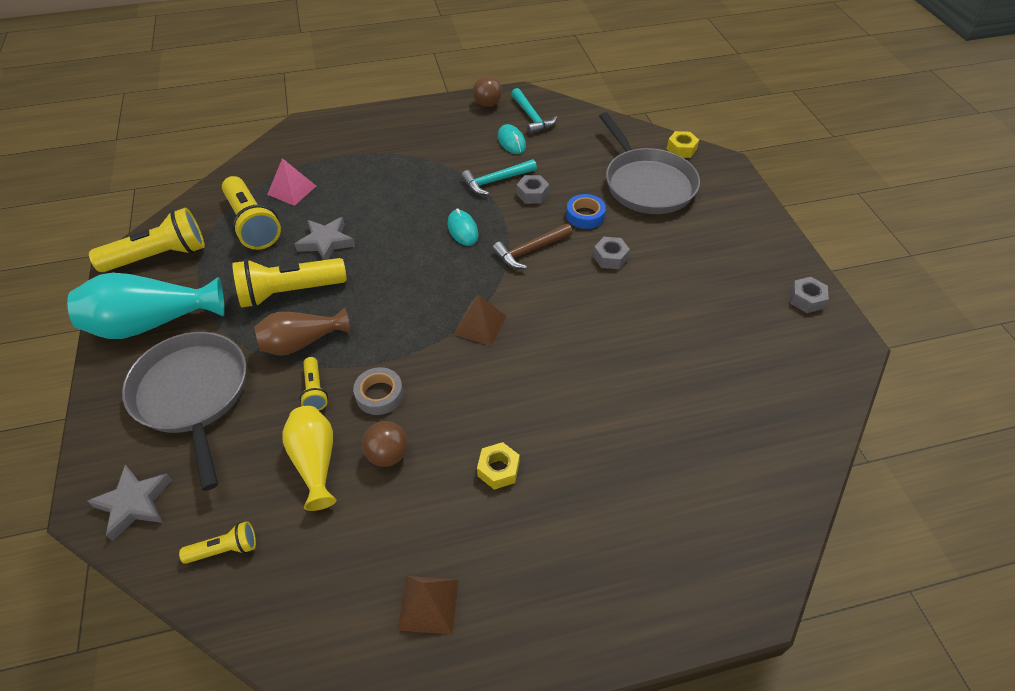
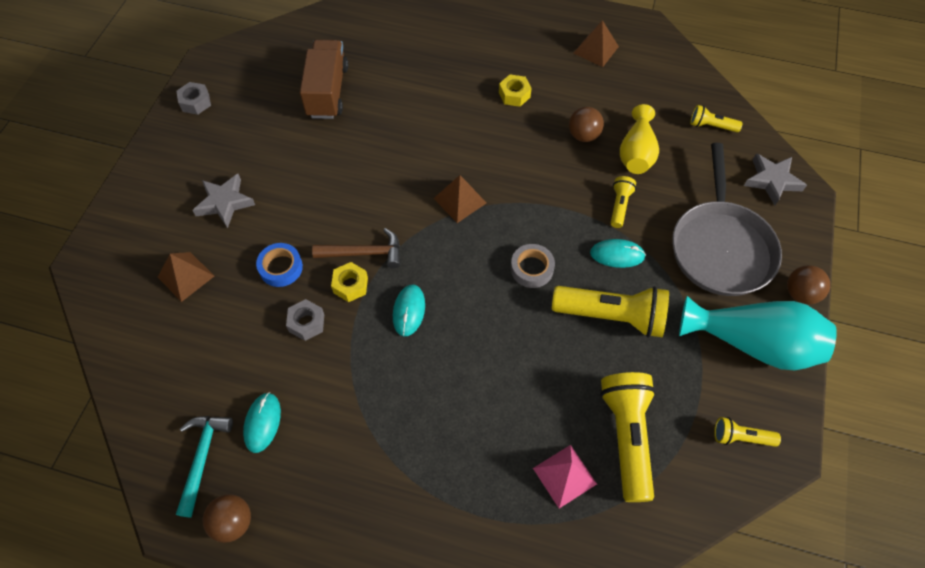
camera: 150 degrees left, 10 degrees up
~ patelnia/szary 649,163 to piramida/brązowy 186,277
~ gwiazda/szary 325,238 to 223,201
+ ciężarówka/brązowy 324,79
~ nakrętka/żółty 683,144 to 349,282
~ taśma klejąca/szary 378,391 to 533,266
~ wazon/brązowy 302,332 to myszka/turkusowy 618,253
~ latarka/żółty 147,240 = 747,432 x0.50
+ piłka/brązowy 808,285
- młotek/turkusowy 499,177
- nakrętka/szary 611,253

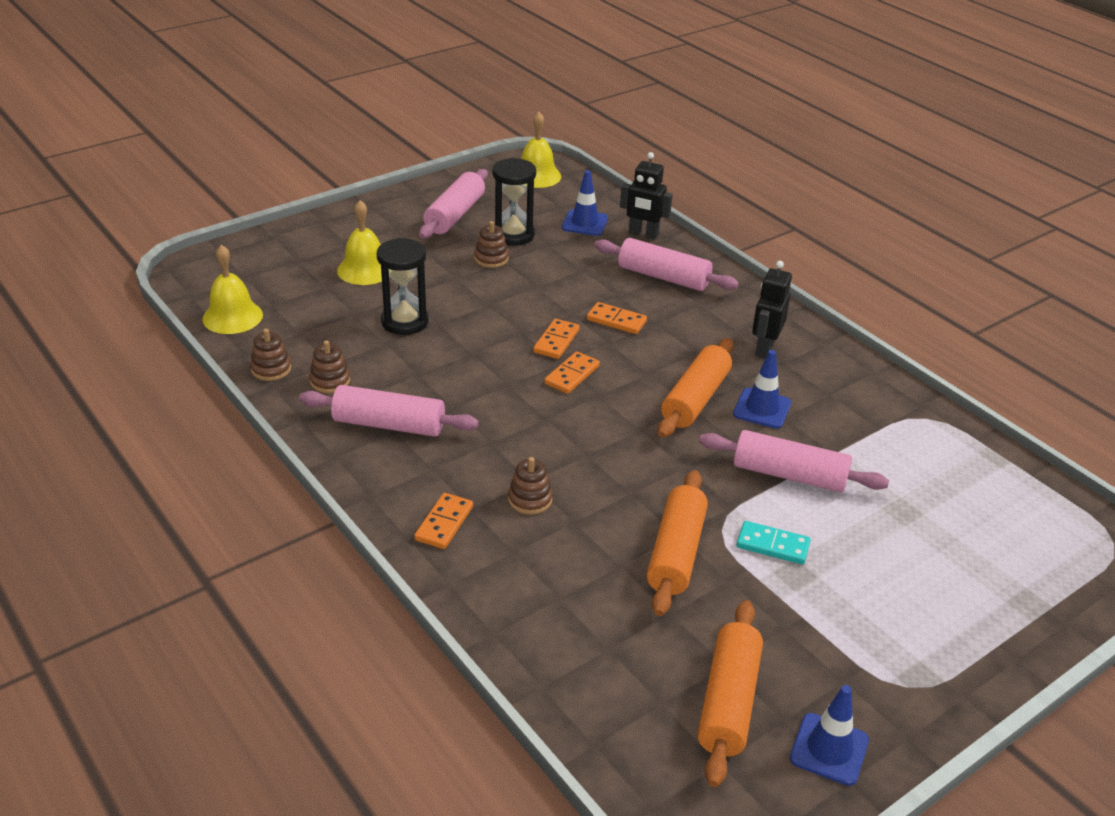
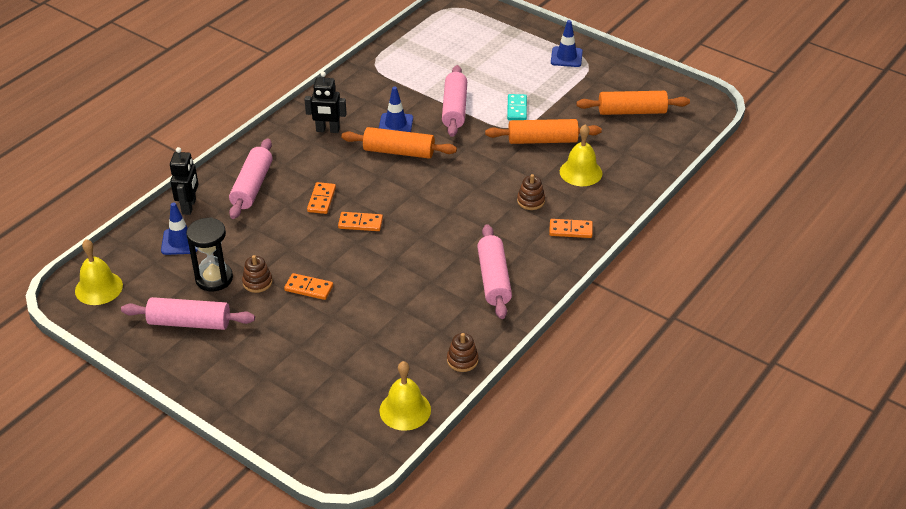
camera: 105 degrees left, 5 degrees up
~ kostka domina/pomarańczowy 572,372 to 308,286
~ pachołek/niebieski 829,735 to 567,43
~ dzwonek/żółty 359,242 to 581,155
- zabawka nakładanka/brązowy 329,366
- klepsydra/czarny 402,286

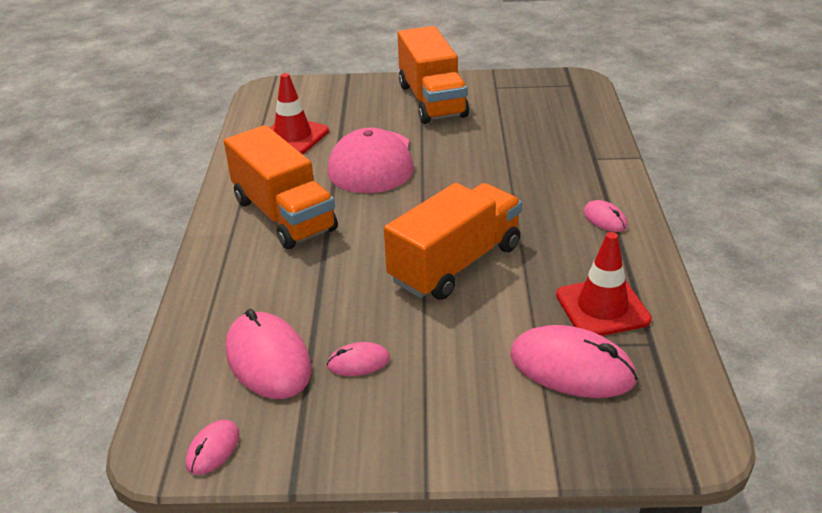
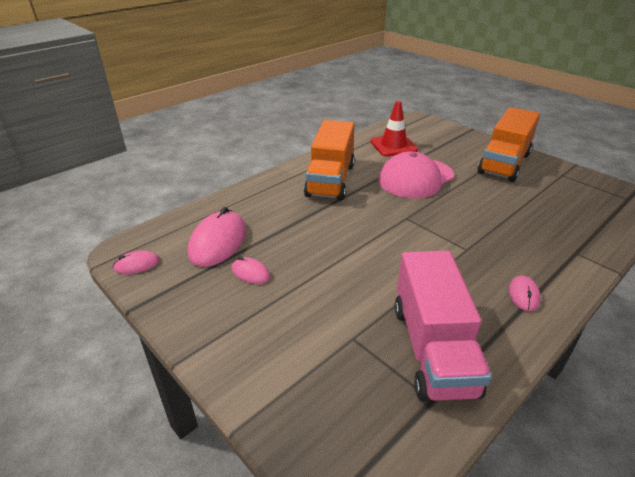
camera: 45 degrees right, 0 degrees up
~ pachołek/czerwony 604,284 to ciężarówka/różowy 443,326
- ciężarówka/pomarańczowy 453,241
- myszka/różowy 574,361

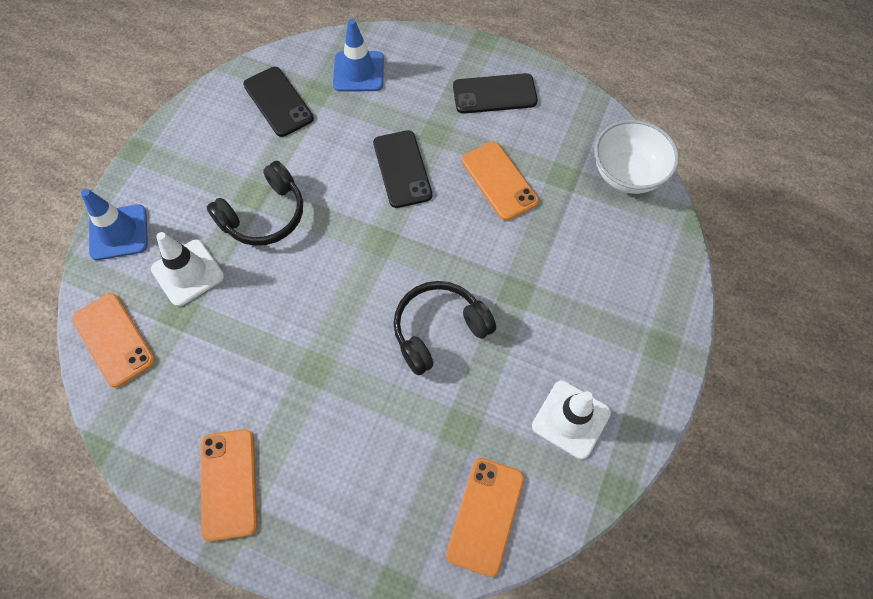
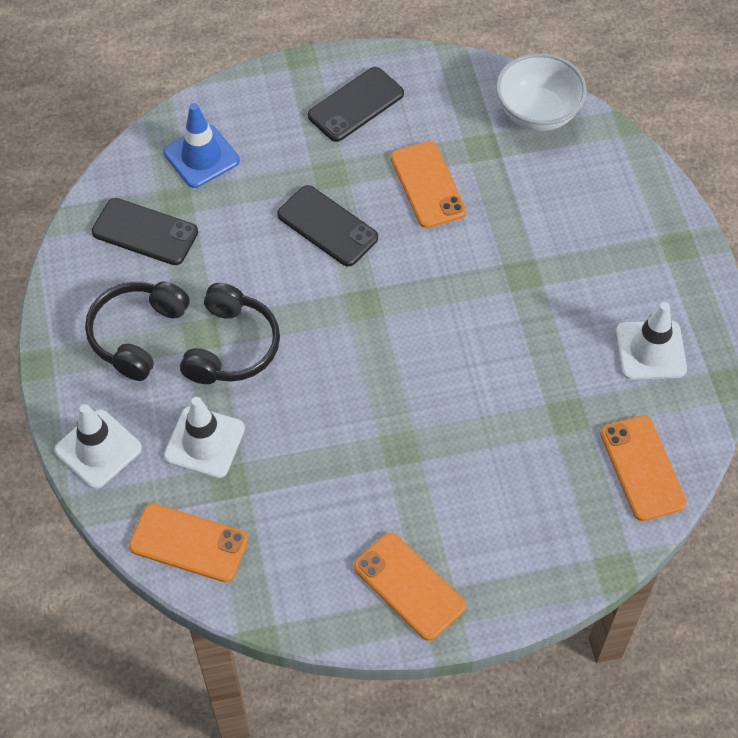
camera: 35 degrees left, 5 degrees down
~ pachołek/niebieski 114,224 to pachołek/biały 98,446
~ słuchawki/czarny 445,328 to 137,331
~ telefon/pomarańczowy 500,181 = 428,184 45 degrees clockwise

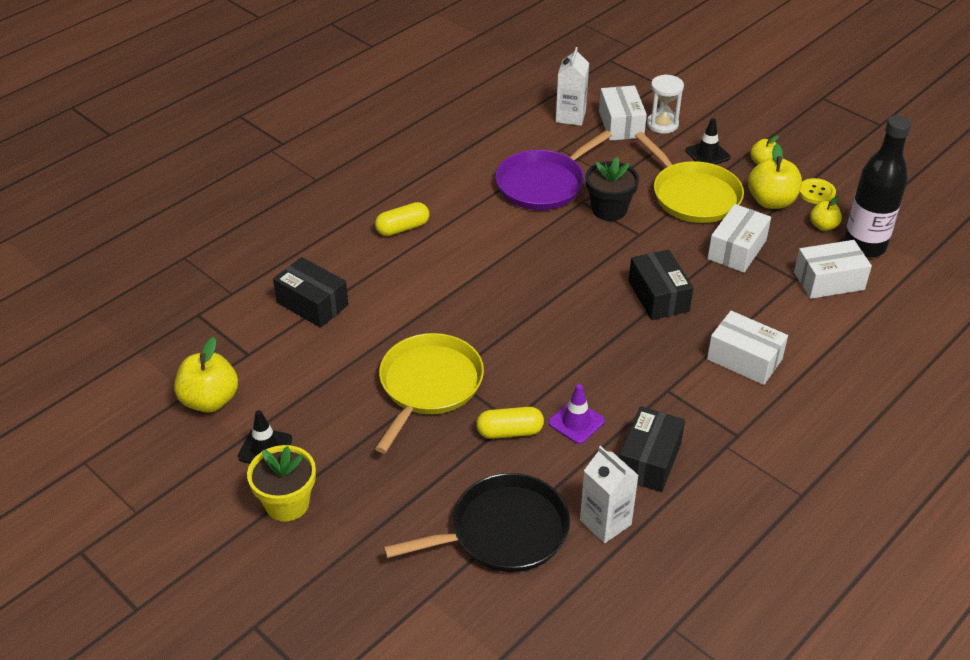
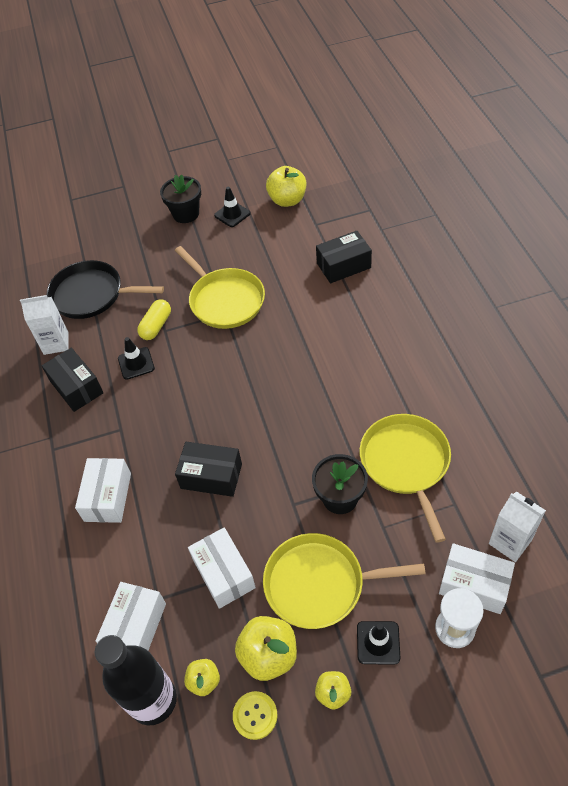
camera: 125 degrees right, 10 degrees up
~ patelnia/czarny 476,522 = 105,289 90 degrees clockwise
~ pudełko/biały 747,348 = 103,490 60 degrees counterclockwise
~ pachołek/fioletowy 576,414 to pachołek/czarny 136,358
~ doniczka/żółty 281,483 to doniczka/czarny 180,199
~ patelnia/fioletowy 553,170 to patelnia/żółty 405,478
- kapsułka/żółty 402,219

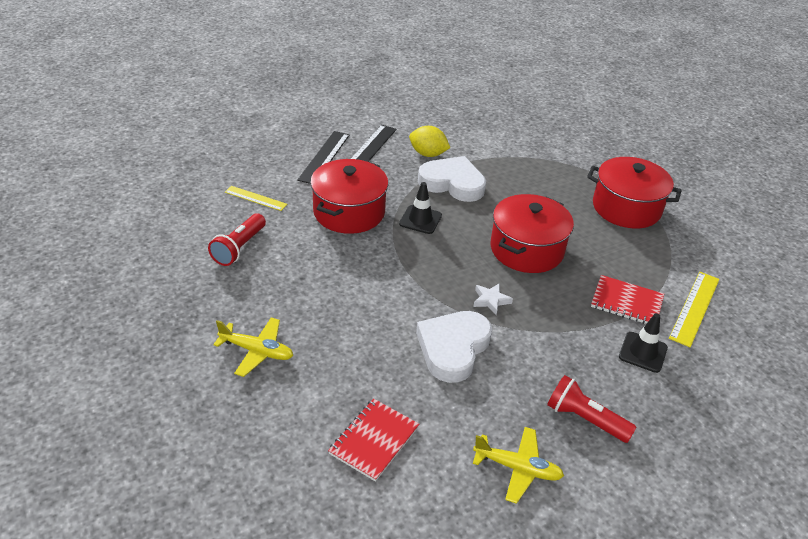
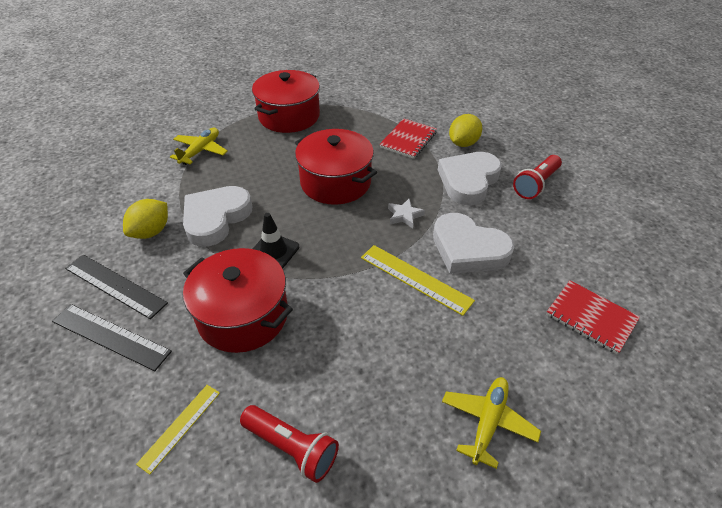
camera: 80 degrees left, 5 degrees up
~ samolot/żółty 518,465 to 199,146
~ linijka/żółty 694,309 to 418,280
+ serce/biały 470,178
~ pachołek/czarny 643,343 to cytryna/żółty 465,130

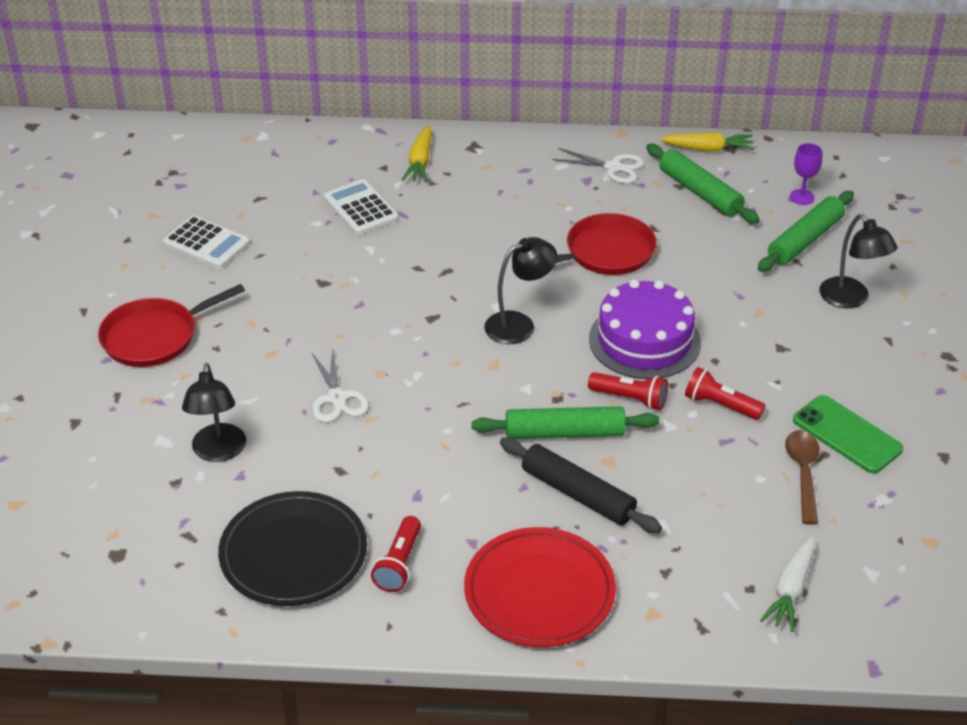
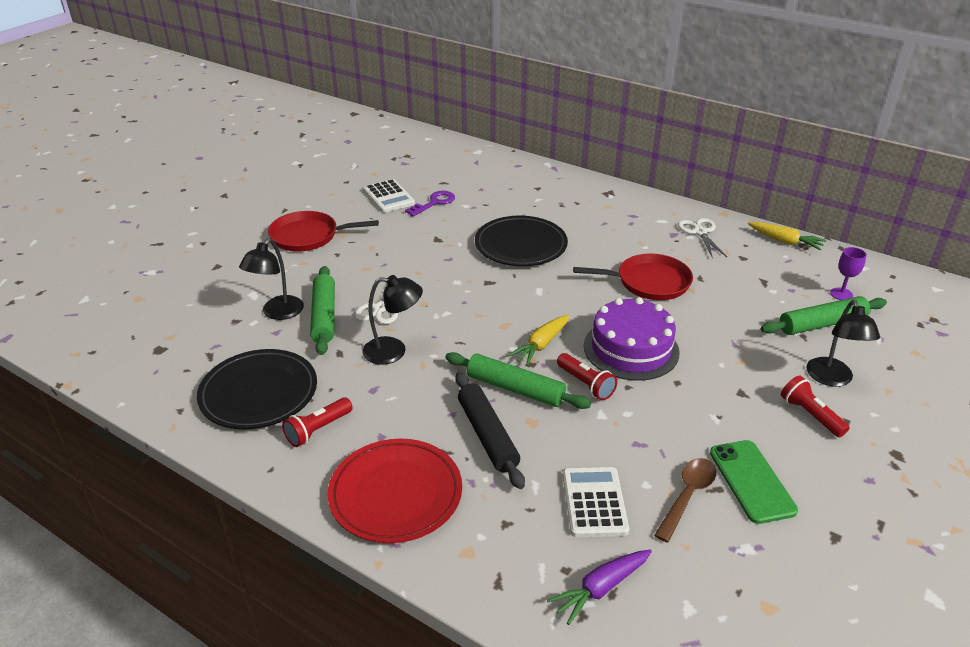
camera: 30 degrees right, 5 degrees down
~ wałek do ciasta/zielony 703,184 to 322,310
~ lampka/czarny 520,290 to 393,320
+ klucz/fioletowy 430,204
+ talerz/czarny 521,241
~ marchewka/żółty 416,154 to 539,340
~ marchewka/biały 787,584 to marchewka/fioletowy 599,587
~ kalkulator/biały 361,207 to 596,502
~ nożyczki/biały 598,165 = 702,238 150 degrees counterclockwise
~ latarka/czerwony 725,393 to 815,407

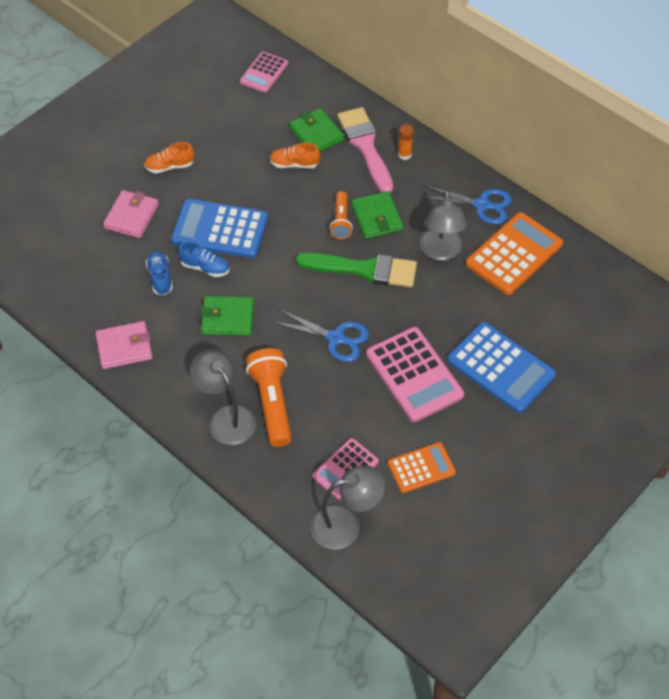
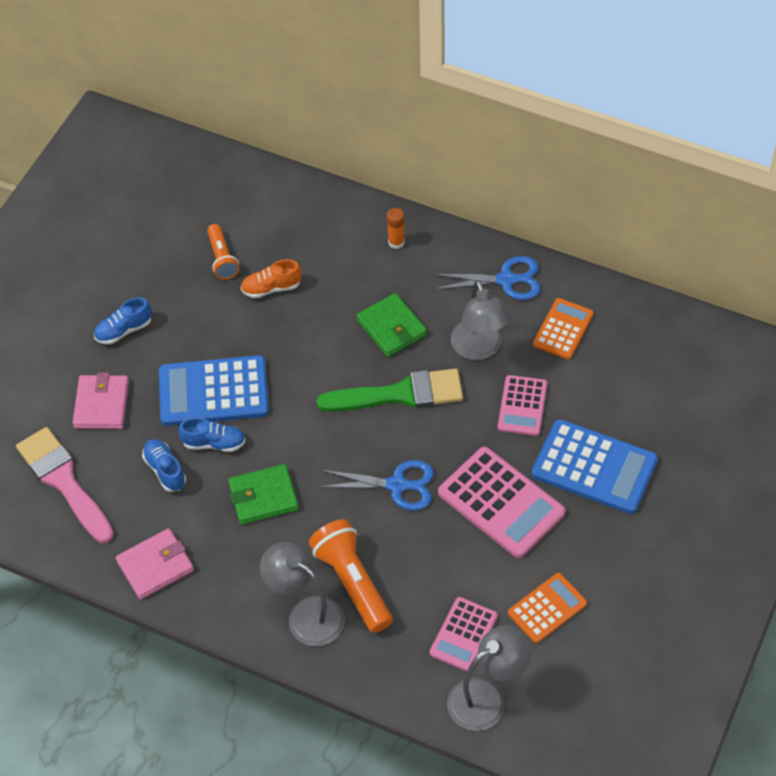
camera: 15 degrees left, 0 degrees up
~ pędzel/różowy 365,150 to 65,485
~ but/pomarańczowy 169,158 to but/niebieski 123,320
~ latarka/pomarańczowy 341,215 to 223,252
~ kalkulator/różowy 264,72 to 522,405
~ kalkulator/pomarańczowy 514,253 = 563,328 x0.60
- portfel/zielony 316,129

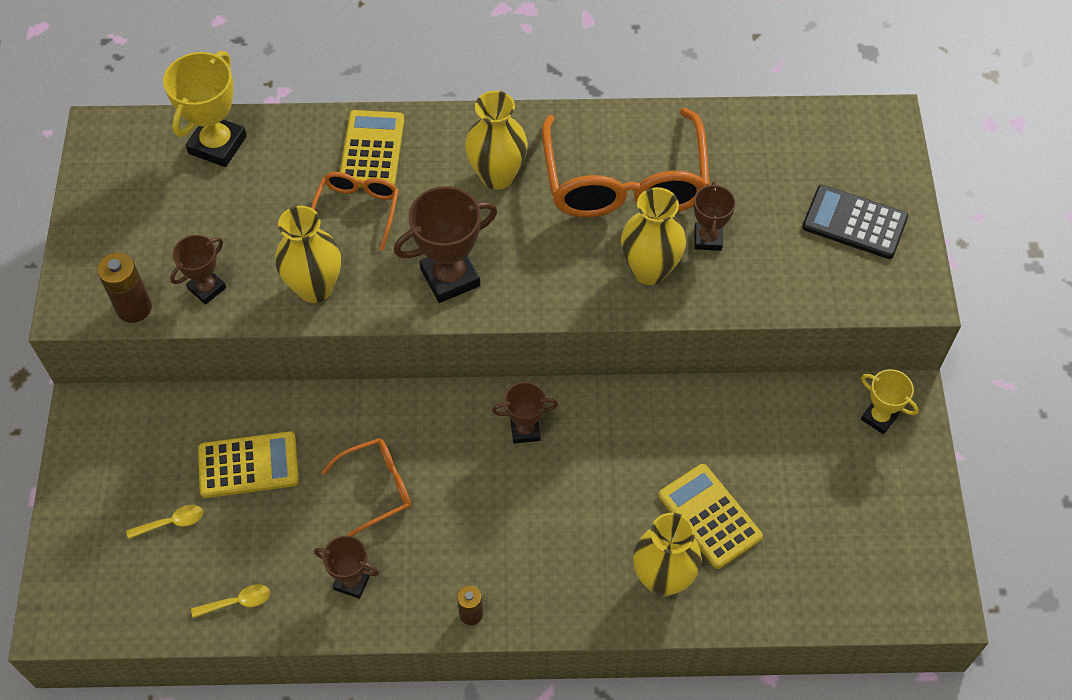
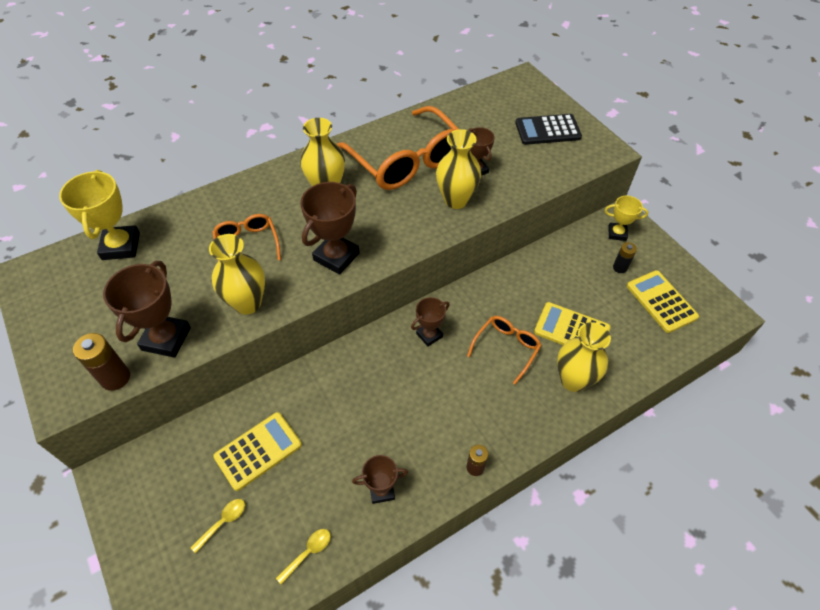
camera: 30 degrees left, 5 degrees down
~ puchar/brązowy 198,270 = 147,309 x1.66
~ okulary/pomarańczowy 366,487 to 504,350
+ bateria/czarny 625,257
~ kalkulator/żółty 372,148 to 663,301

